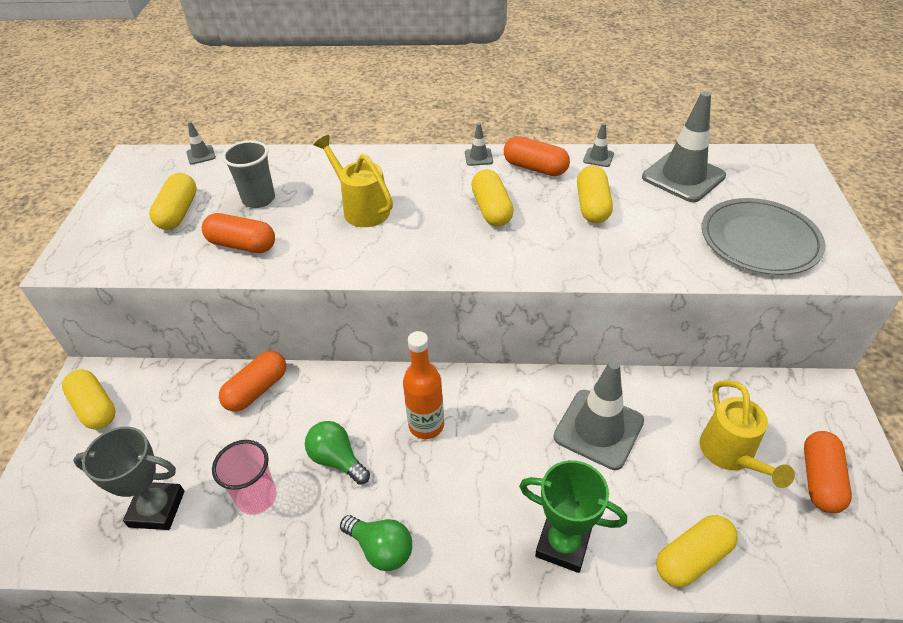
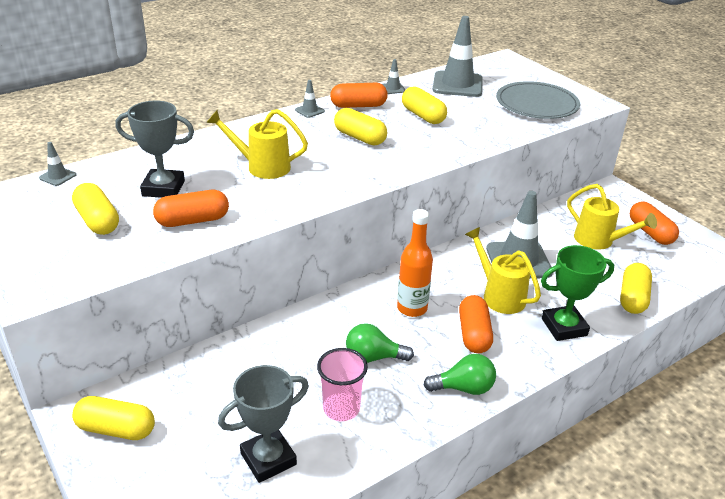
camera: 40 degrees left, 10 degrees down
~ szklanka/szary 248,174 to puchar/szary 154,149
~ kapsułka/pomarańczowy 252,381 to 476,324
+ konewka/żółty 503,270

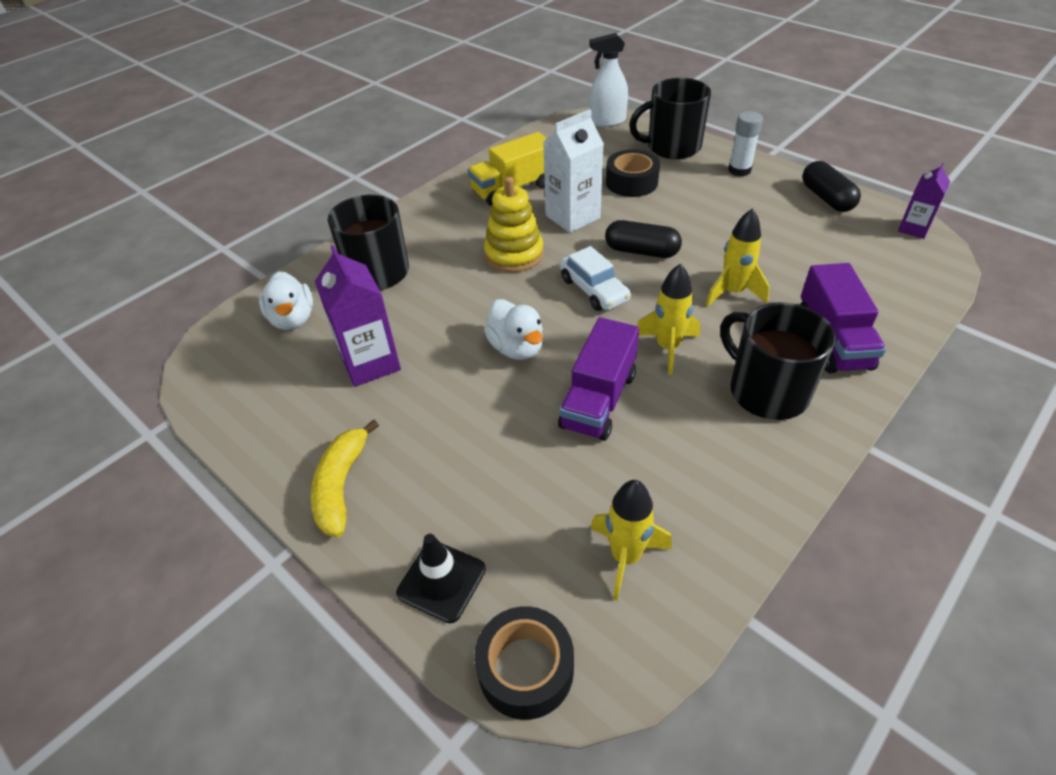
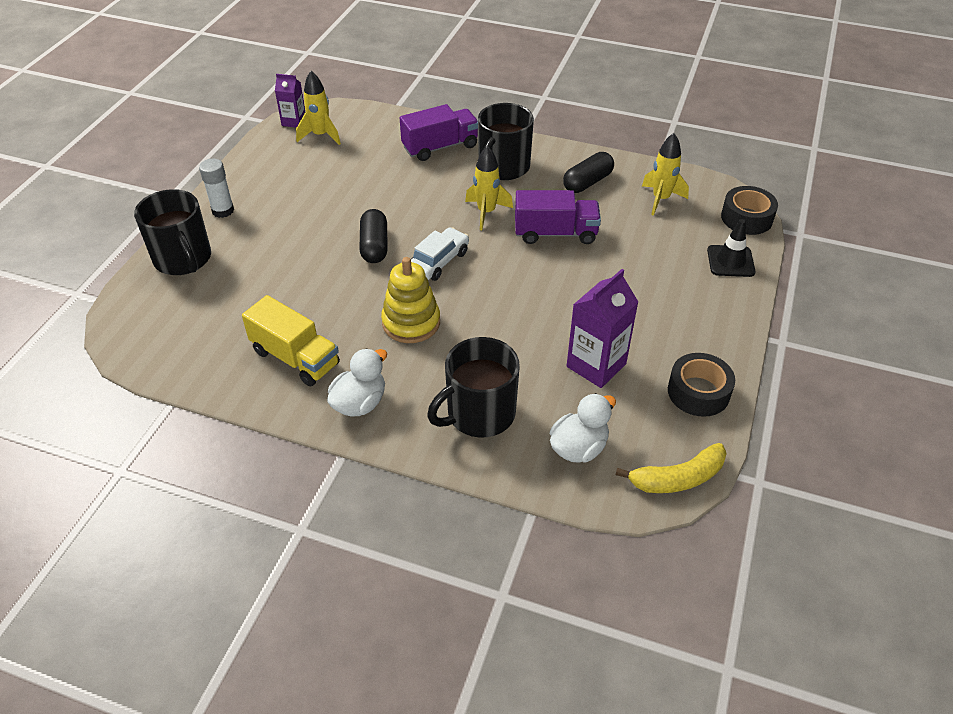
camera: 115 degrees left, 0 degrees up
~ rakieta/żółty 738,257 to 318,108
~ kaczka/biały 513,329 to 357,382
~ kapsułka/czarny 831,186 to 588,172
~ banan/żółty 345,478 to 671,468
~ taśma klejąca/czarny 633,173 to 701,385
- karton mleka/biały 573,171
- spryskiwacz/biały 608,80

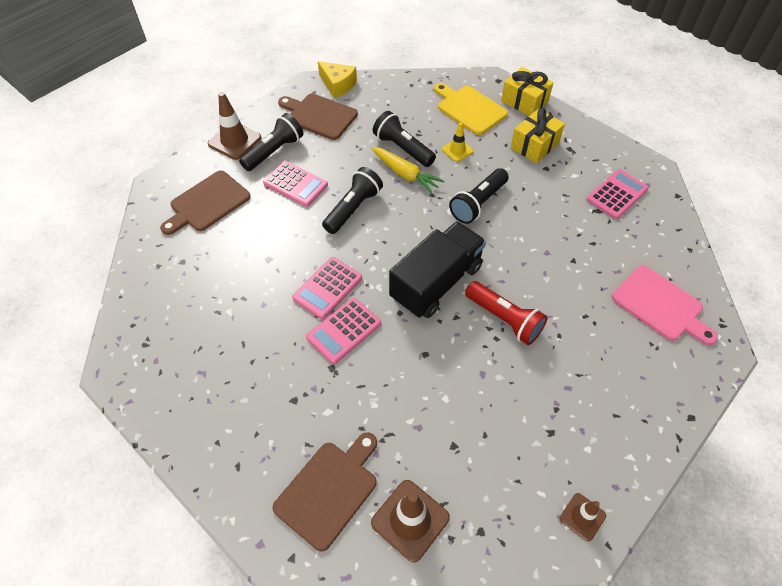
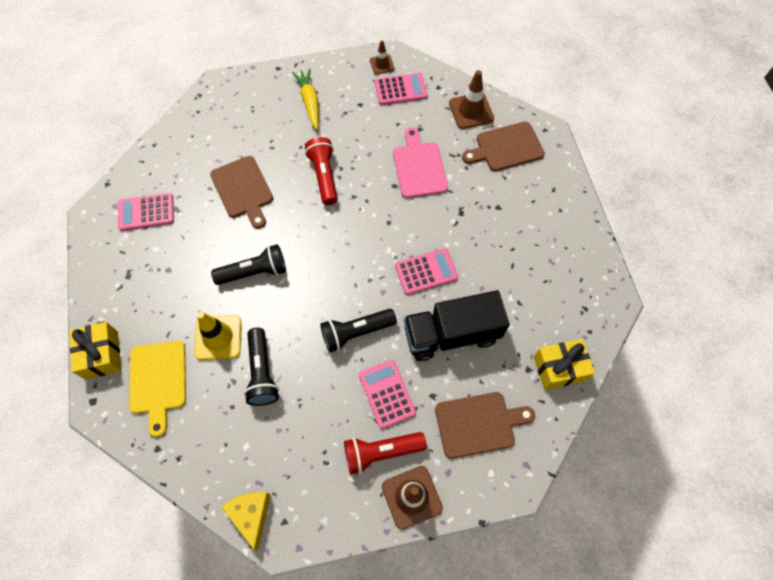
camera: 145 degrees left, 10 degrees up
~ pachołek/żółty 457,142 = 217,336 x1.69
~ deska do krojenia/brązowy 318,117 to 241,192
~ marchewka/żółty 407,170 to 305,99
~ latarka/czarny 271,142 to latarka/czerwony 385,453
~ kalkulator/różowy 343,331 to 401,89
~ deska do krojenia/różowy 665,305 to 420,162
~ ciężarówka/czarny 437,269 to 457,325
~ prezent/żółty 538,135 to 564,364

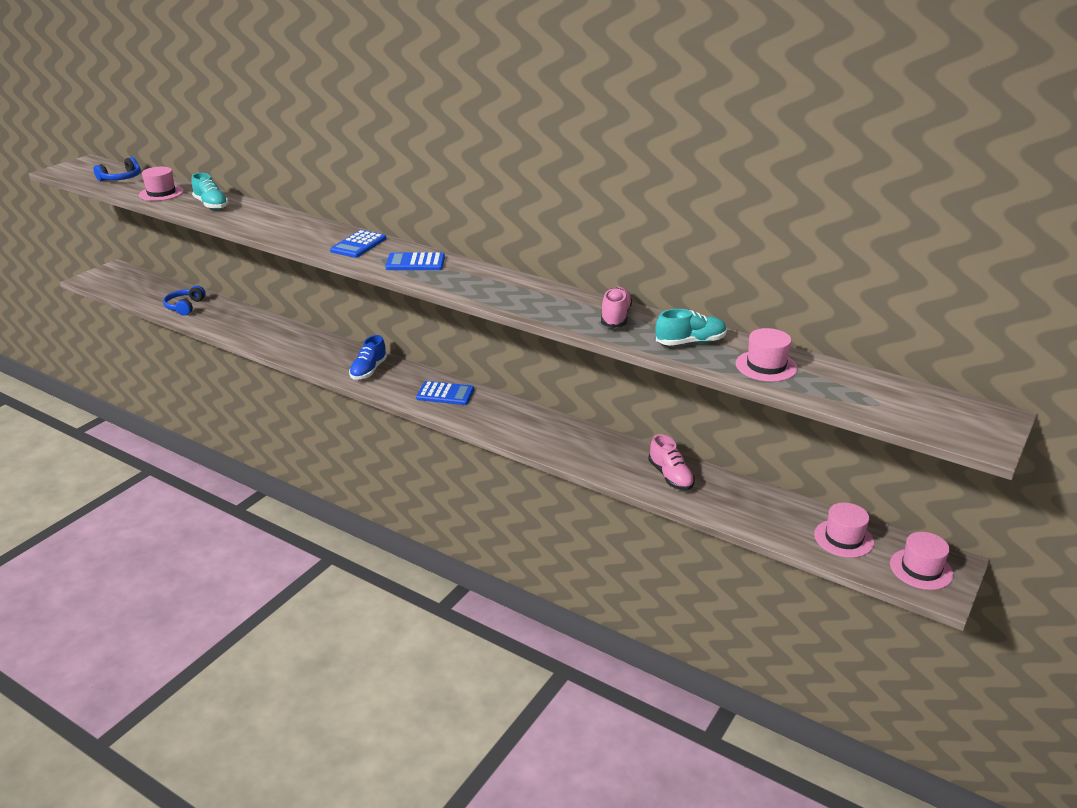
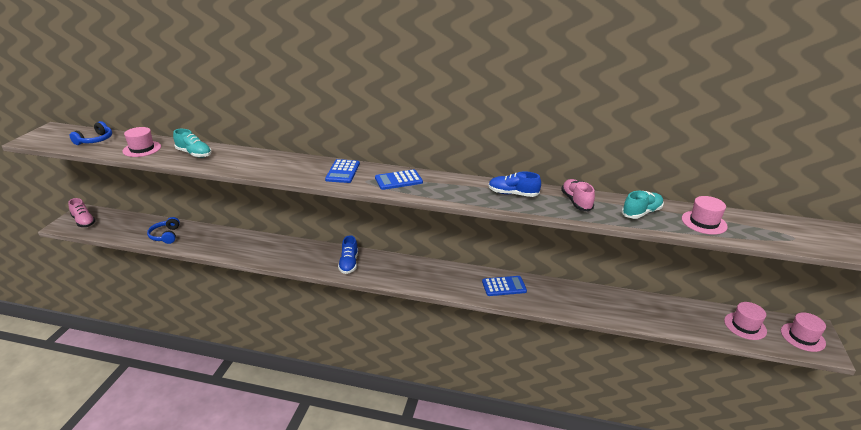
camera: 20 degrees left, 0 degrees up
~ but/różowy 671,462 to 82,212
~ kalkulator/niebieski 445,393 to 504,286
+ but/niebieski 514,184

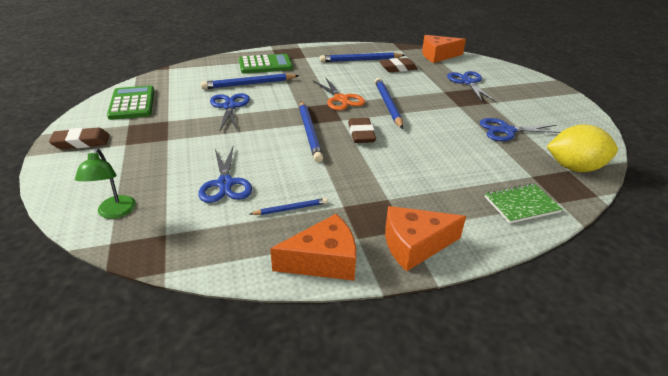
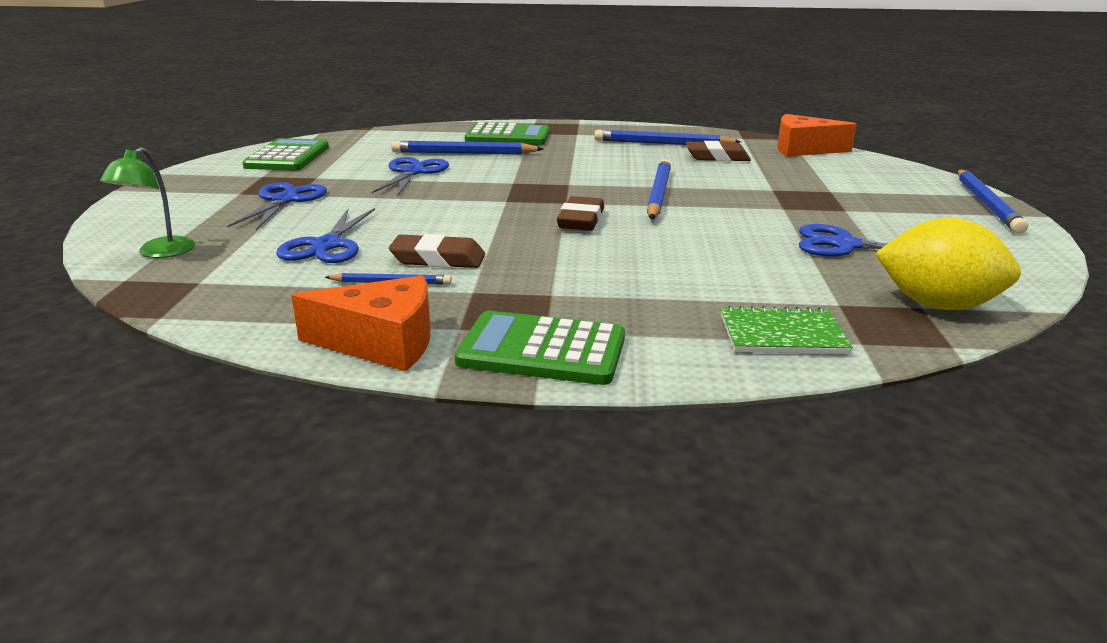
camera: 20 degrees right, 10 degrees down
~ nożyczki/niebieski 471,86 to 277,206
~ gumka do mazania/brązowy 79,138 to 437,251
~ ser/pomarańczowy 425,238 to kalkulator/zielony 540,348
~ ołówek/niebieski 311,131 to 993,202
- nożyczki/pomarańczowy 339,94

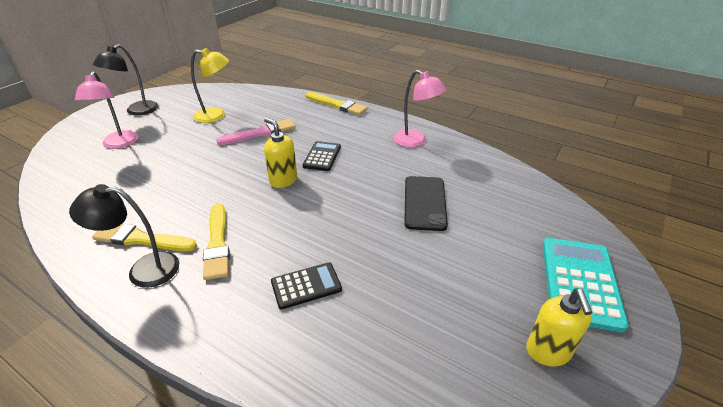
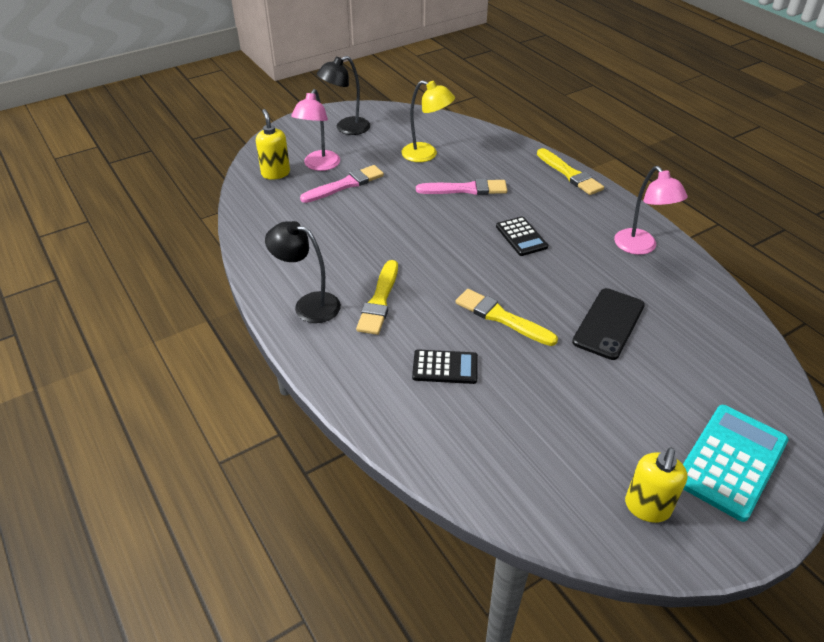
camera: 25 degrees right, 5 degrees up
~ dozownik mydła/żółty 280,153 to 273,144
+ pędzel/różowy 342,184
~ pędzel/żółty 144,238 to 507,317
~ kalkulator/czarny 322,156 = 522,236 120 degrees clockwise

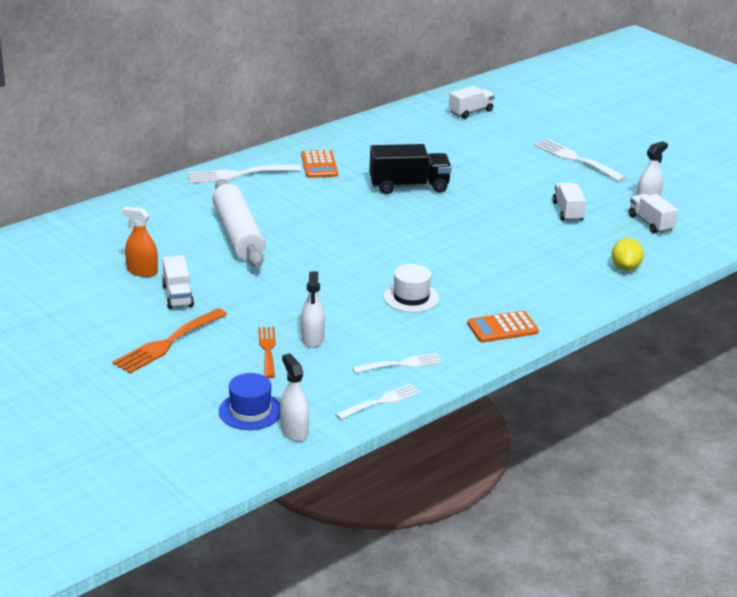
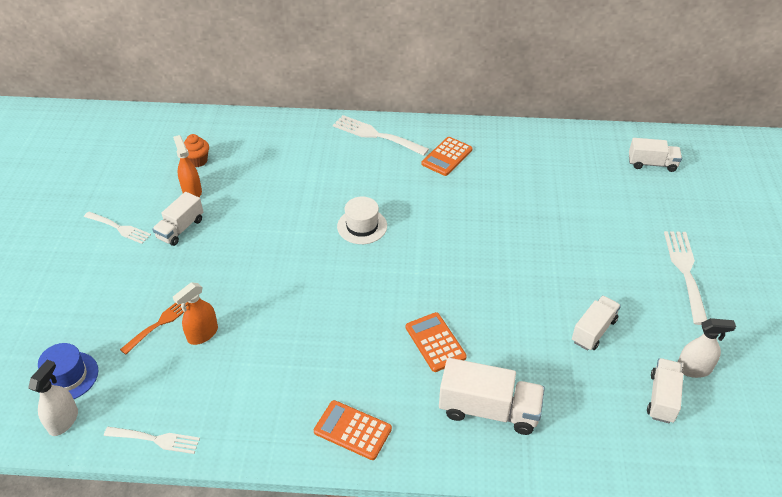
camera: 45 degrees right, 15 degrees up
~ widelec/biały 397,363 to 117,228
~ spryskiwacz/biały 313,309 to spryskiwacz/pomarańczowy 195,313
+ muffinka/pomarańczowy 196,150
~ kapelusz/biały 411,288 to 362,220
+ kalkulator/pomarańczowy 436,342
+ ciężarówka/biały 492,396
- widelec/pomarańczowy 170,341
- wałek do ciasta/biały 239,223
- ciężarówka/czarny 410,169
- cytryna/żółty 628,254

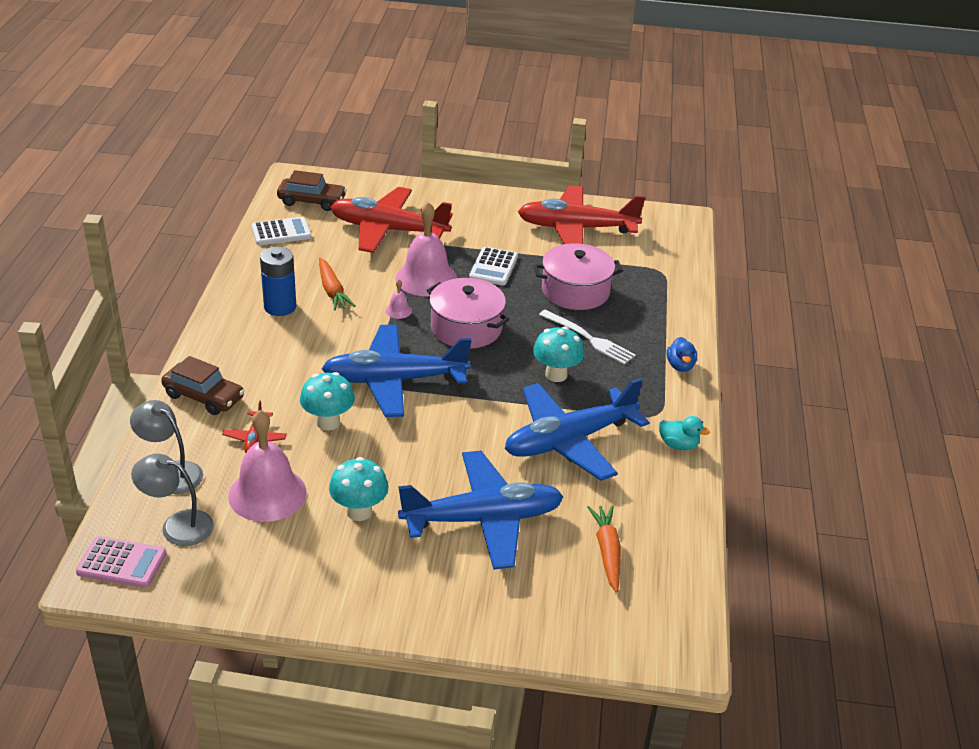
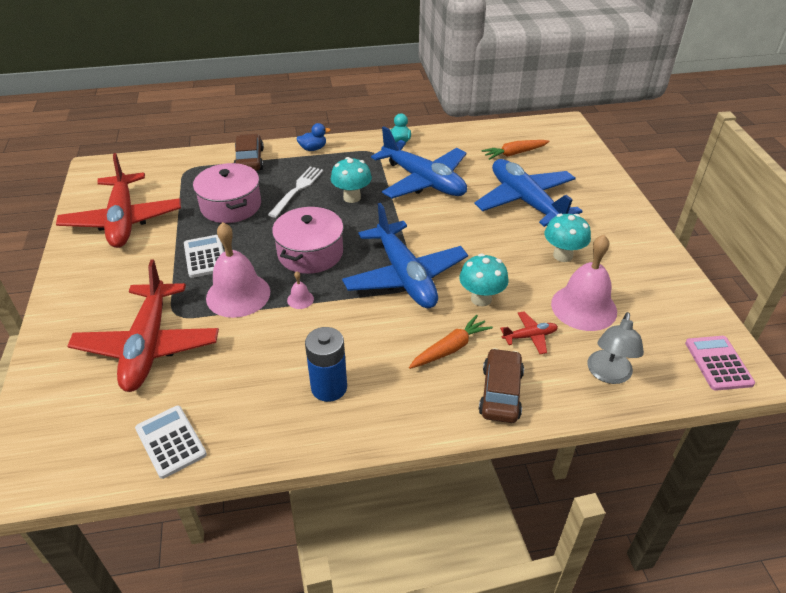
camera: 105 degrees left, 5 degrees up
~ kalkulator/biały 493,266 = 204,256 105 degrees counterclockwise
~ samochód/brązowy 312,190 to 249,152
~ marchewka/pomarańczowy 337,284 to 451,342
- lampka/szary 172,500

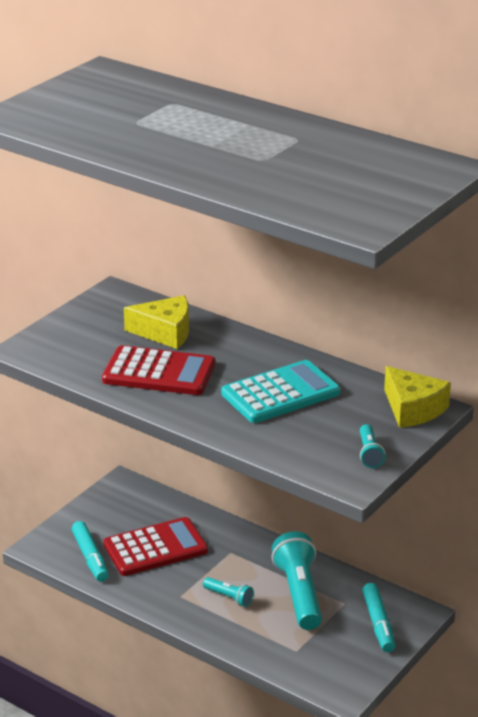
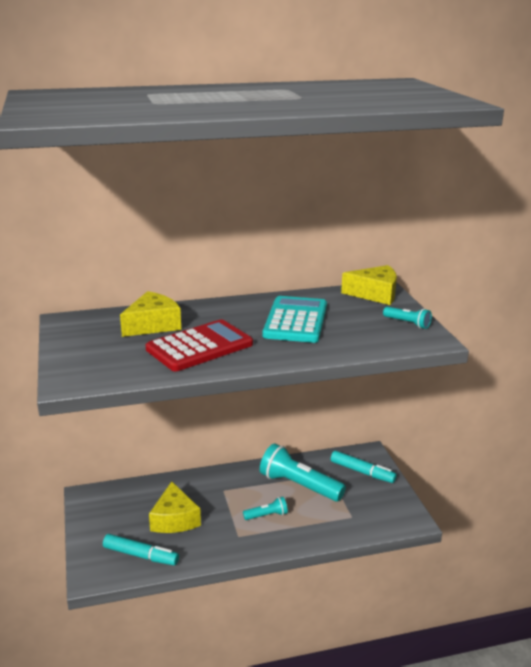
camera: 50 degrees left, 5 degrees down
~ kalkulator/czerwony 155,546 to ser/żółty 175,507

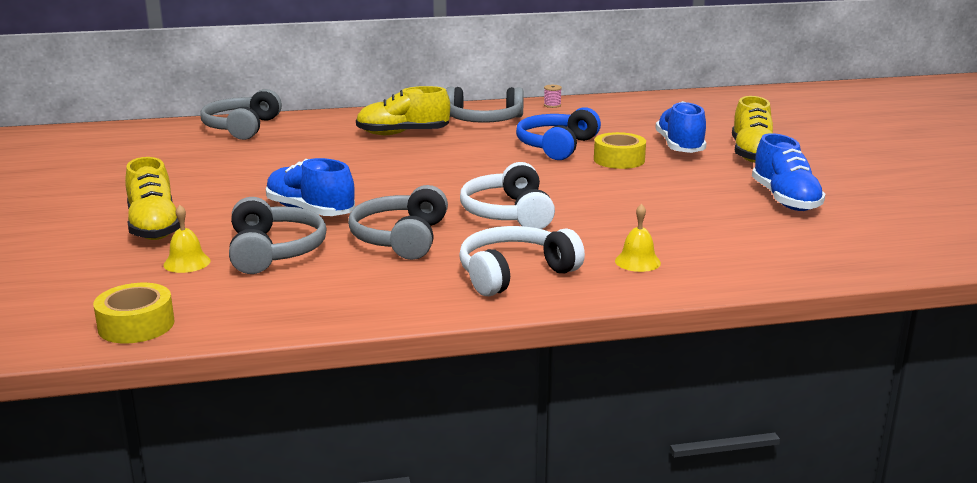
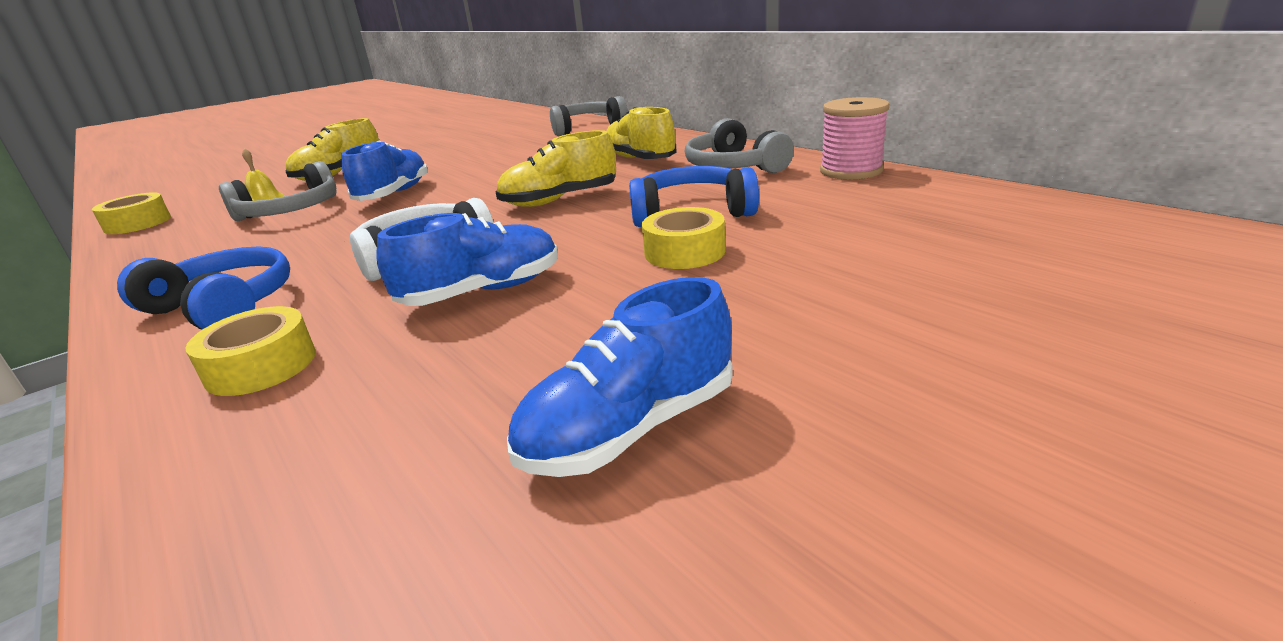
camera: 65 degrees right, 5 degrees up
~ słuchawki/biały 522,261 to słuchawki/niebieski 203,288
~ dzwonek/żółty 638,238 to taśma klejąca/żółty 250,351
~ but/niebieski 680,127 to 467,259
~ but/żółty 752,129 to 556,168
~ szpulka/różowy 553,96 = 855,138 x2.38
- słuchawki/szary 398,222

